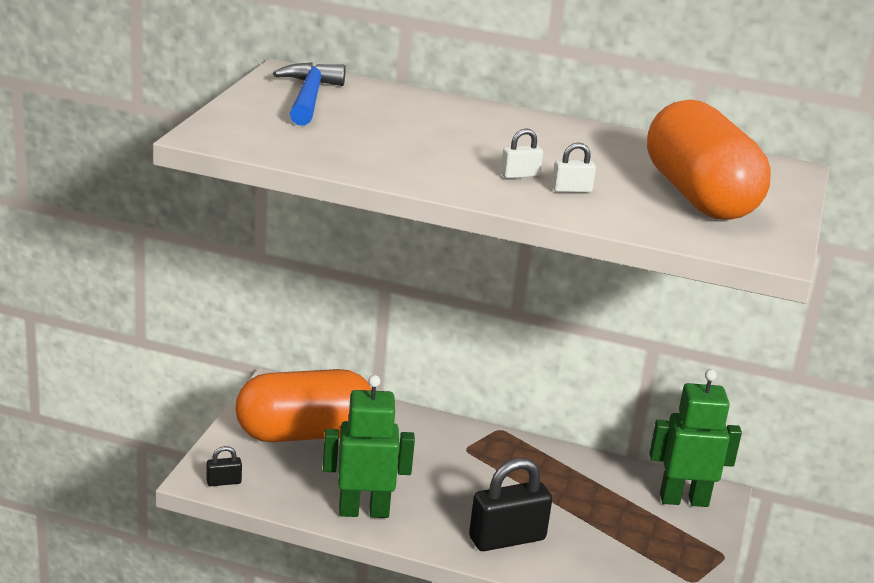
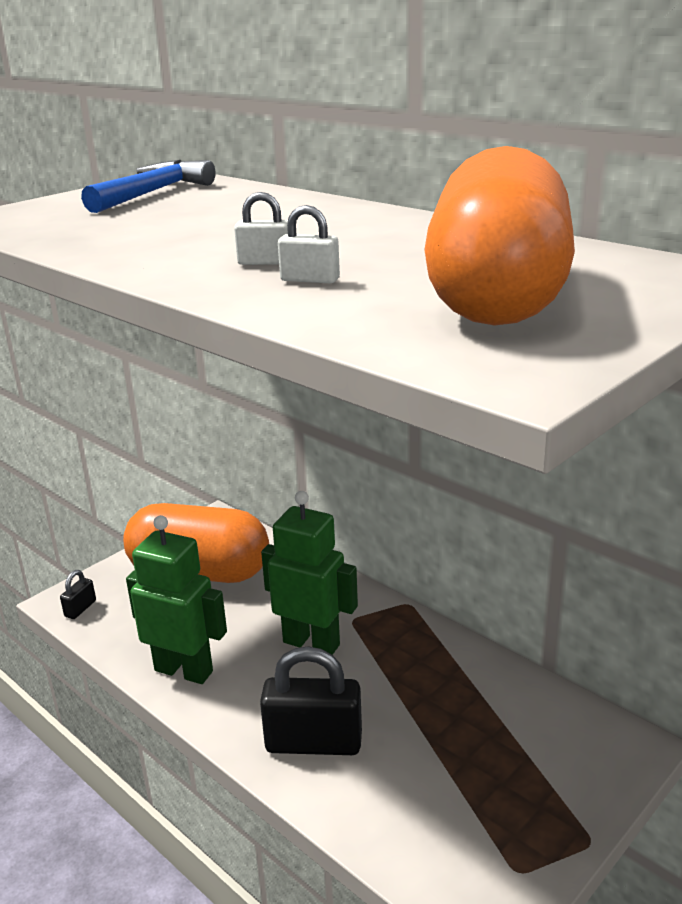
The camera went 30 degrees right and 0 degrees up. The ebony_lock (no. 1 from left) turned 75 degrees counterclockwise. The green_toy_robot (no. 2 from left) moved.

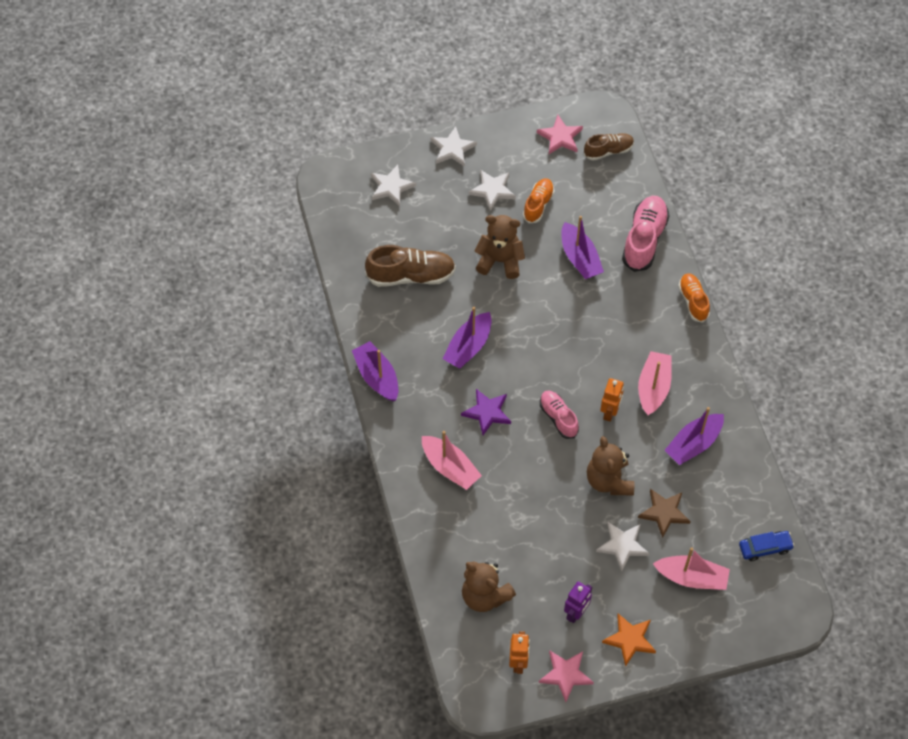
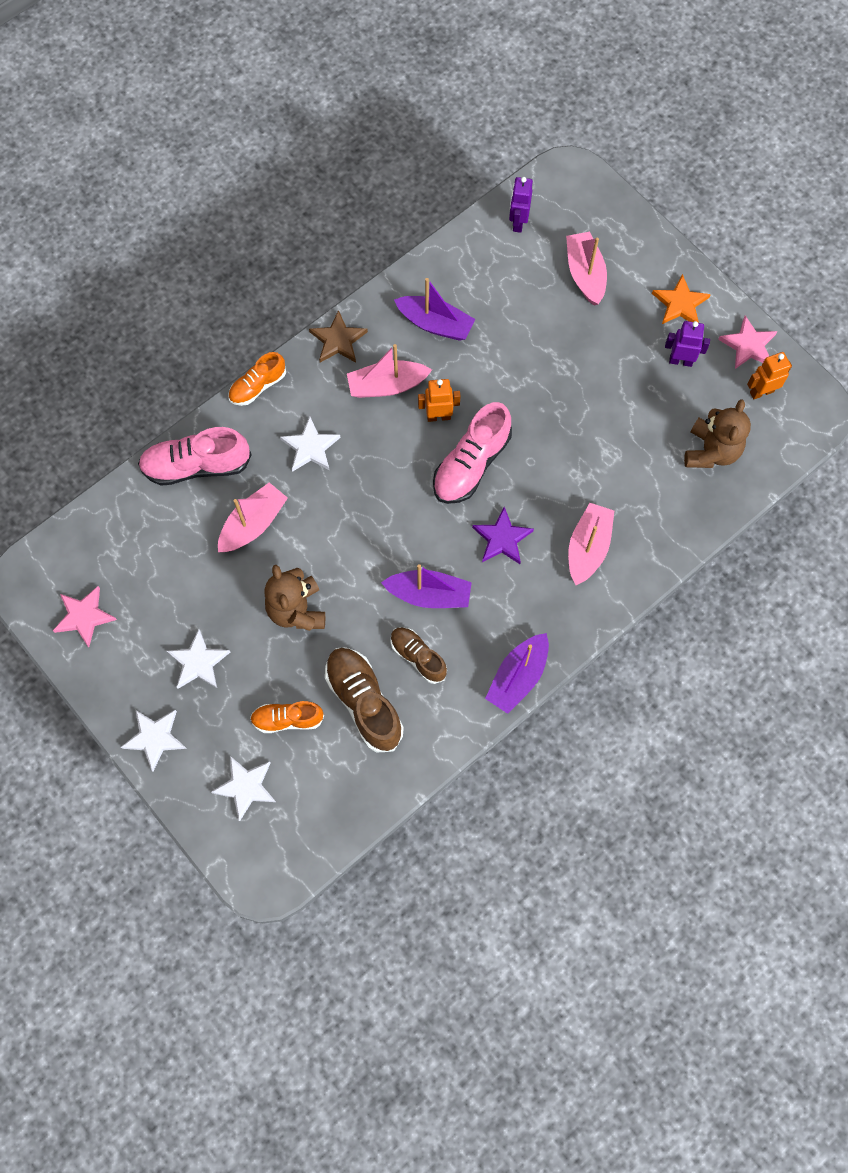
The camera went 115 degrees left and 10 degrees up. The royal_purple_boat (no. 3 from left) became the rose-pink_boat (no. 1 from left). The orange_lace-up_shoe (no. 1 from left in the first image) moved. The snow-white_star_shape (no. 4 from left) moved. The dark_brown_star_shape moved. The dark_brown_lace-up_shoe (no. 2 from left) moved. The rose-pink_lace-up_shoe (no. 1 from left in the first image) changed to 1.62 times the size. The cobalt_car was replaced by the royal_purple_toy_robot (no. 1 from left). The dark_brown_stuffed_bear (no. 3 from left) disappeared.

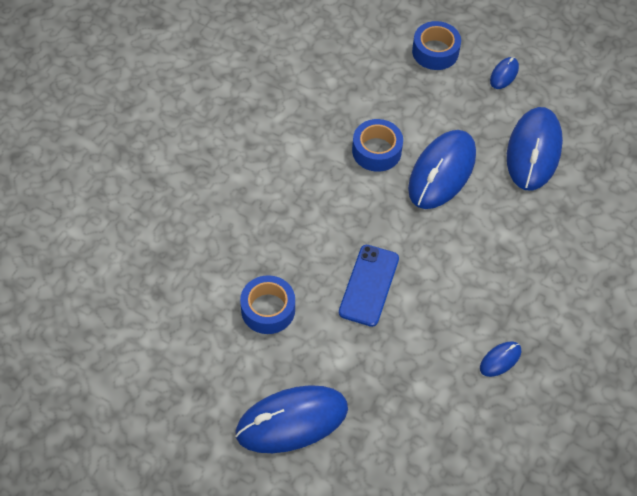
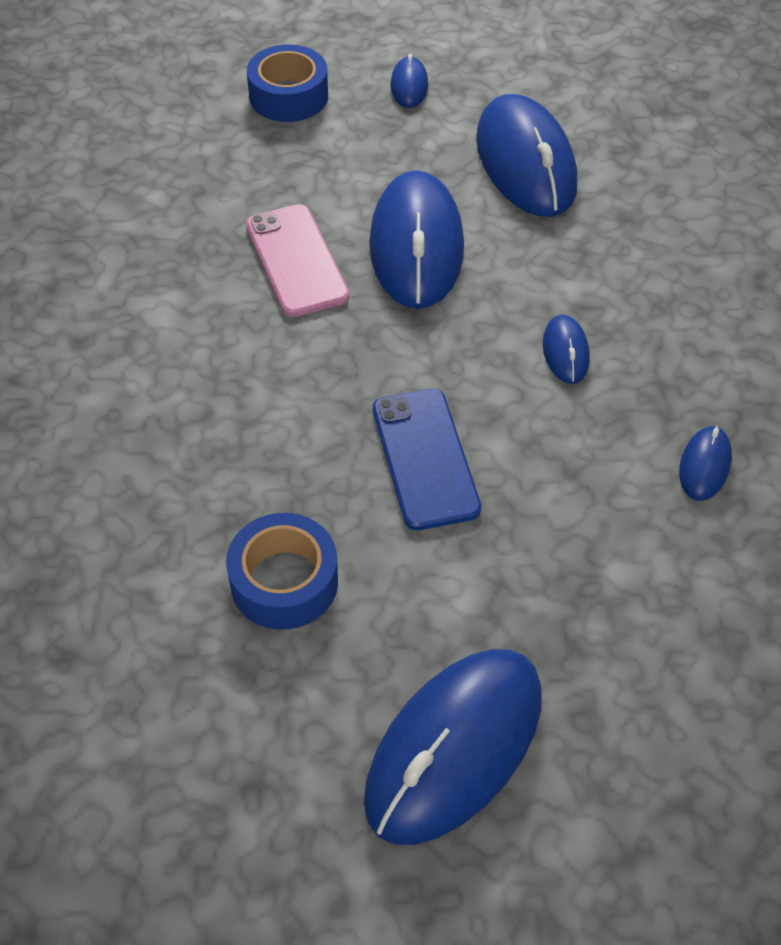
The camera went 30 degrees left and 5 degrees down. The cobalt_sticky_tape (no. 2 from left) was replaced by the rose-pink_phone. The cobalt_mouse (no. 5 from left) appeared.

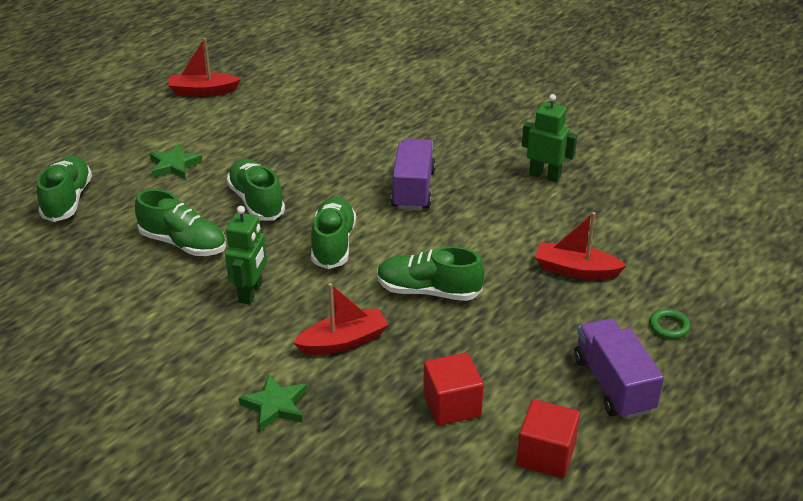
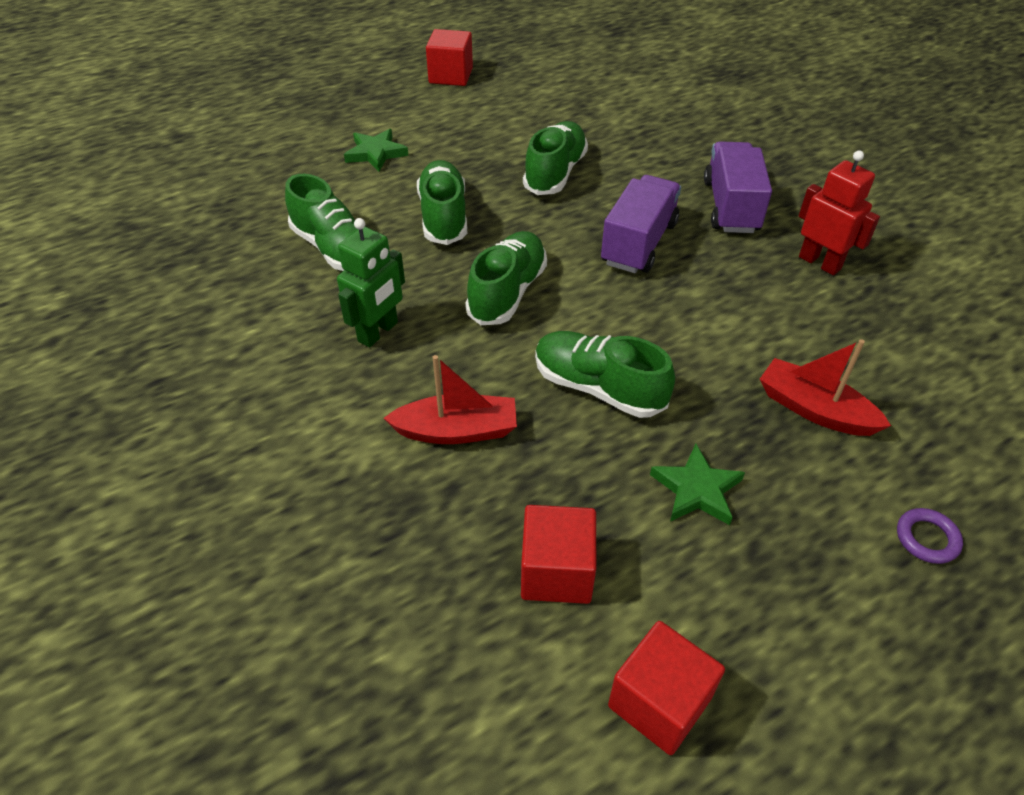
The camera went 20 degrees right and 10 degrees up. The crimson_boat (no. 1 from left) was replaced by the crimson_cube (no. 1 from left). The green_lace-up_shoe (no. 1 from left in the first image) moved. The green_star_shape (no. 2 from left) moved. The royal_purple_truck (no. 2 from left) moved. The green_toy_robot (no. 2 from left) became the crimson_toy_robot. The green_torus became the royal_purple_torus.

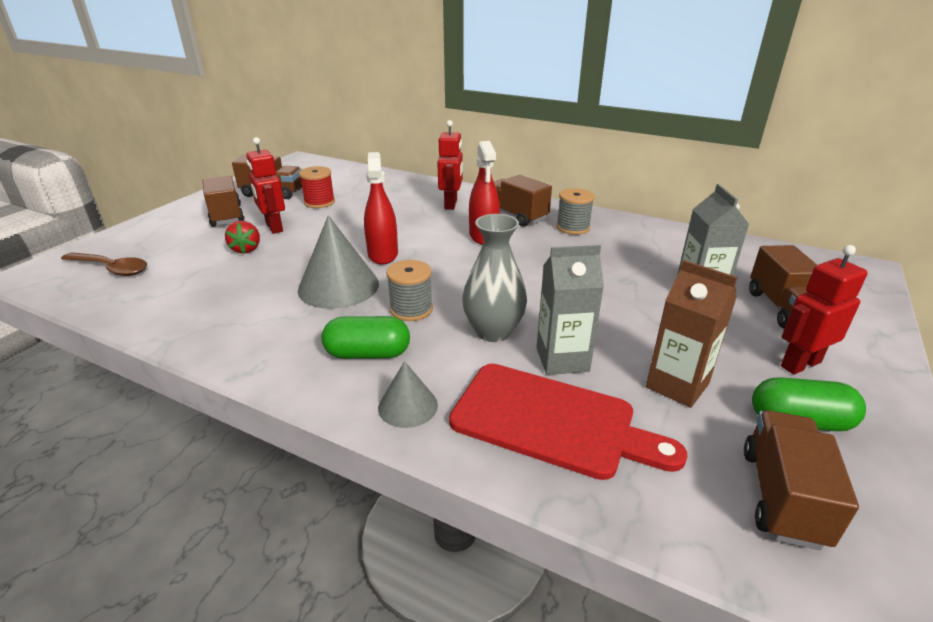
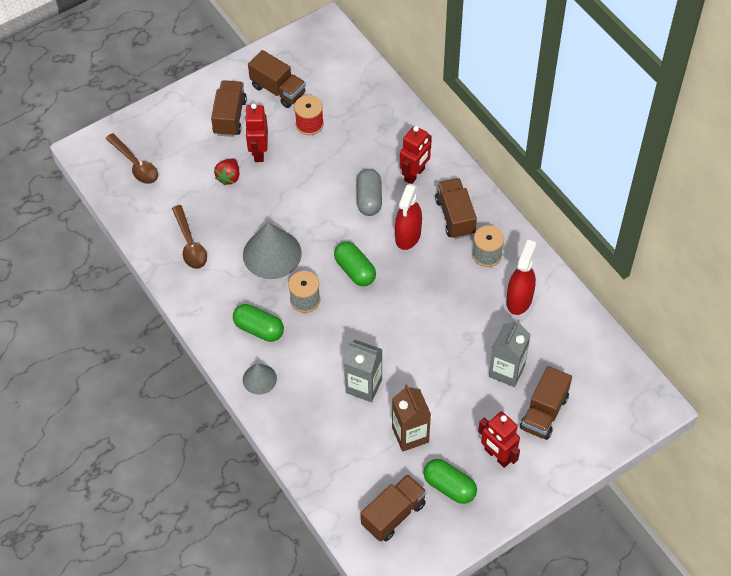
The camera went 30 degrees right and 25 degrees up. The dark_brown_teaspoon (no. 2 from left) appeared. The green_pill (no. 2 from left) appeared. The gray_pill appeared. The crimson_toy_robot (no. 3 from left) turned 135 degrees counterclockwise. The crimson_spray_cleaner (no. 1 from left in the first image) moved. The crimson_chopping_board disappeared. The gray_tall_vase disappeared.

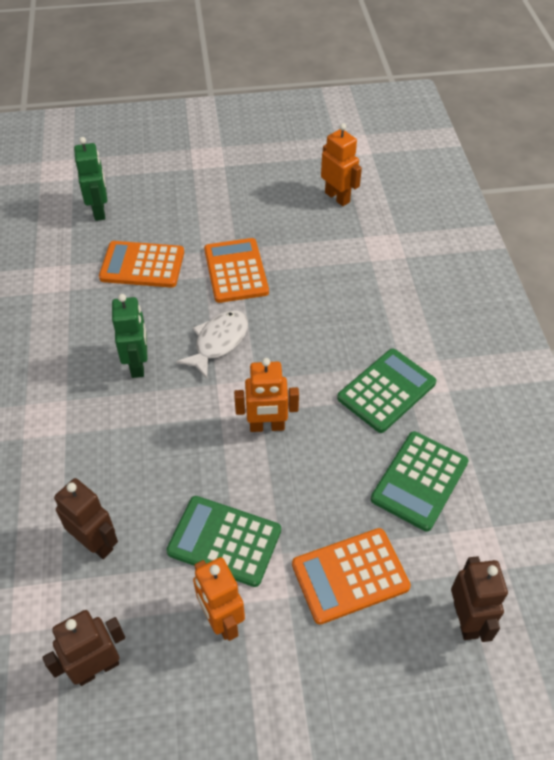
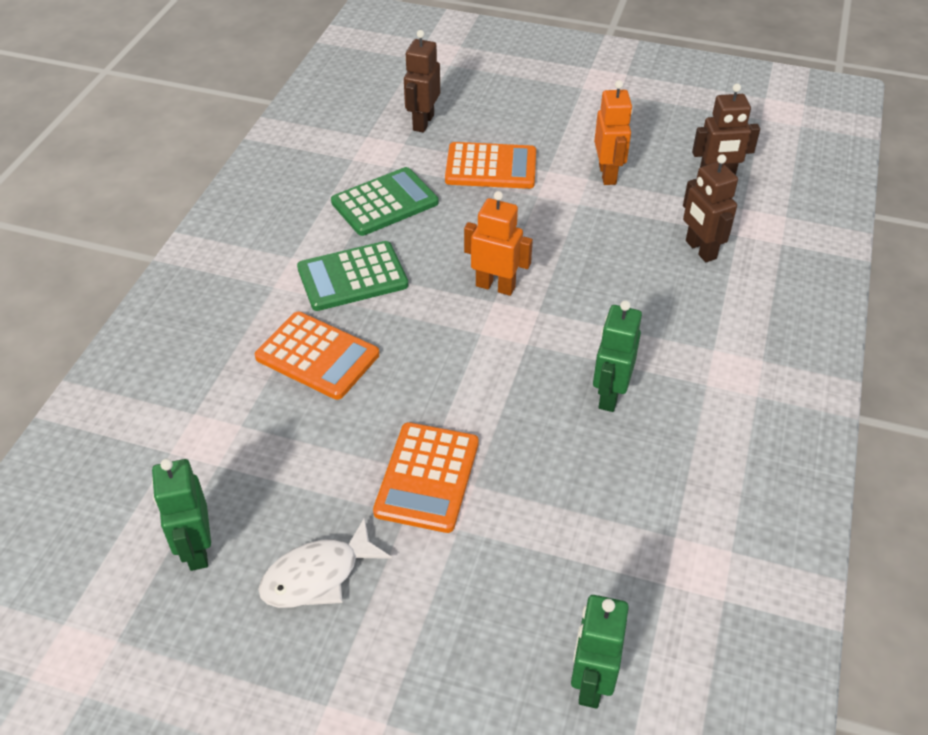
The camera went 155 degrees left and 5 degrees down. The orange_toy_robot (no. 3 from left) became the green_toy_robot (no. 1 from left). The orange_calculator (no. 1 from left) moved. The snow-white_toy_fish moved. The green_calculator (no. 1 from left) disappeared.

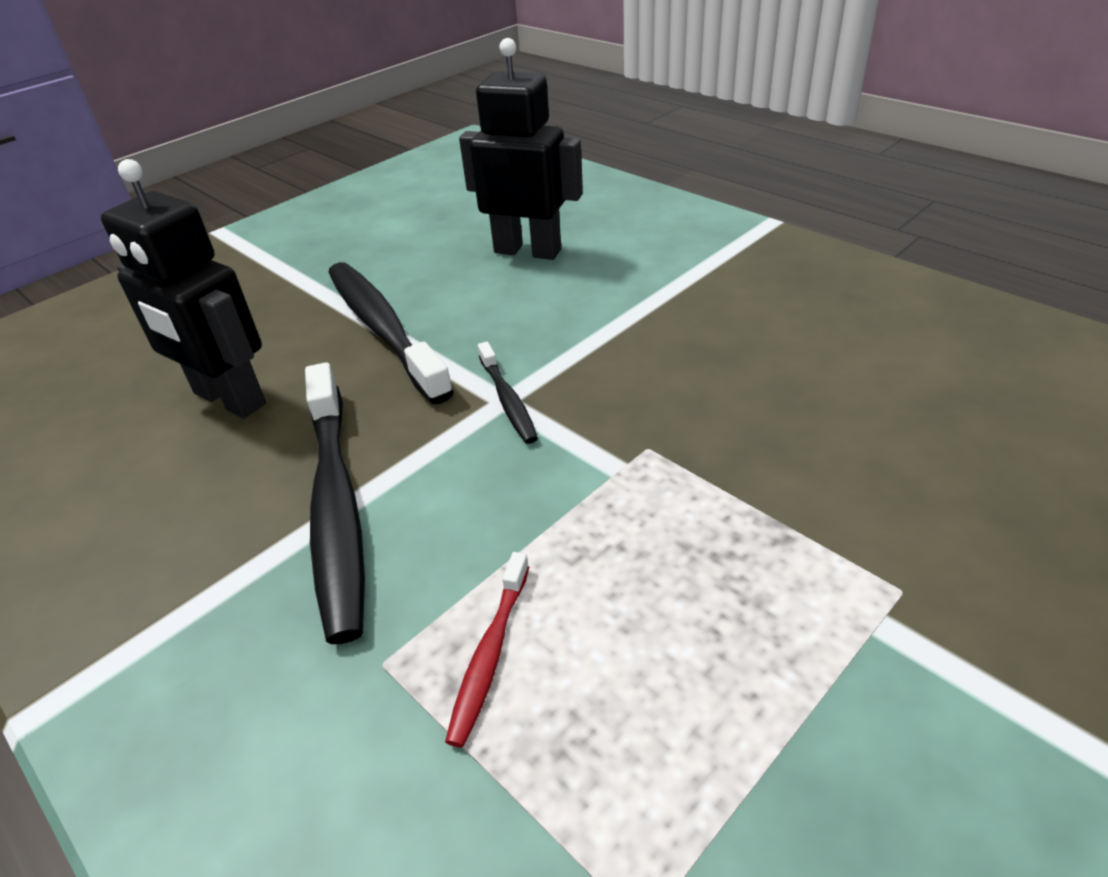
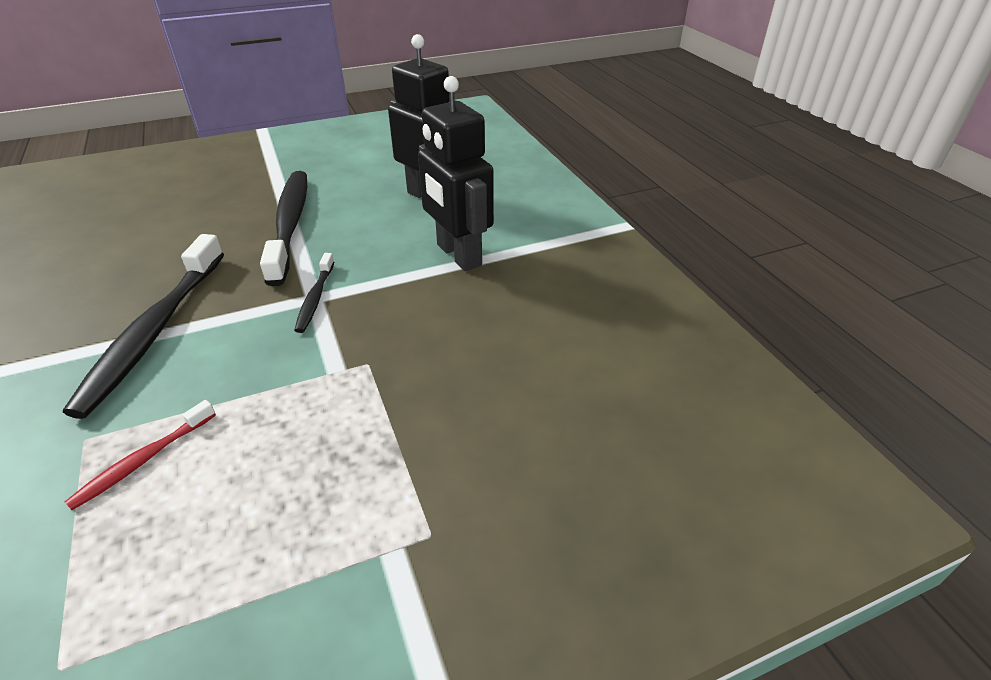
The camera went 20 degrees right and 0 degrees up. The ebony_toy_robot (no. 1 from left in the first image) moved.

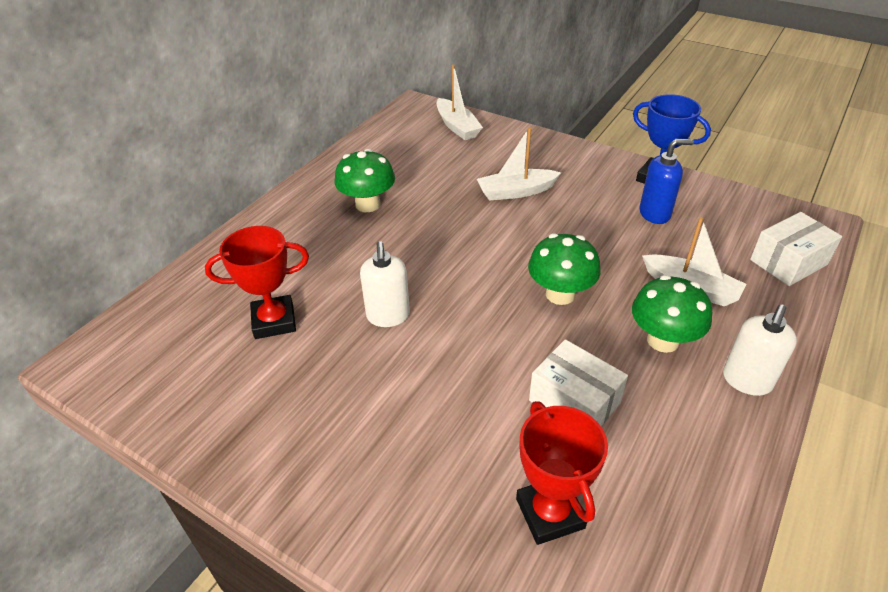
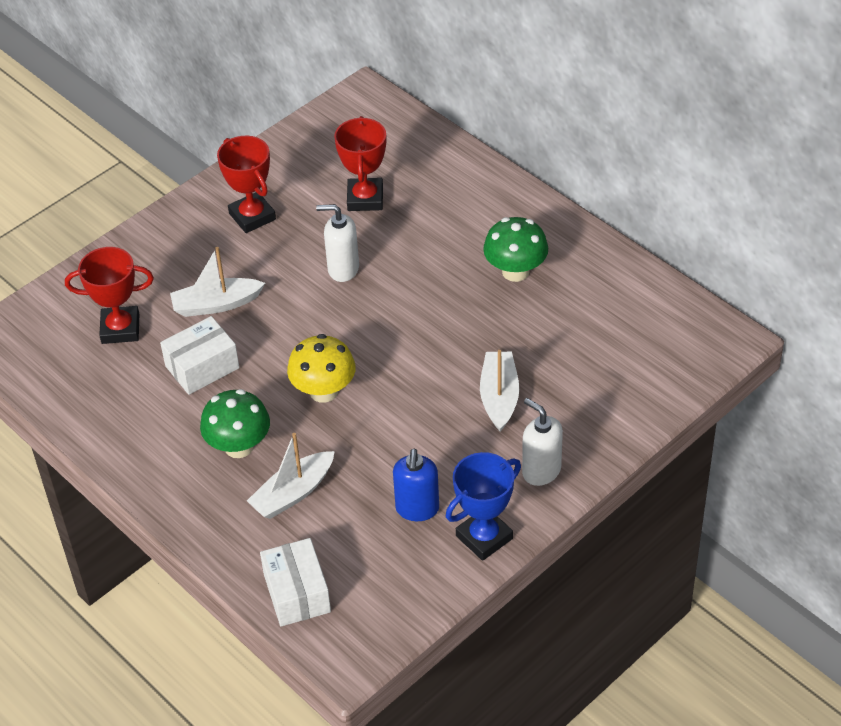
The camera went 105 degrees right and 5 degrees up. The snow-white_boat (no. 1 from left) moved. The crimson_prize_cup (no. 2 from left) appeared. The green_toadstool (no. 2 from left) became the yellow_toadstool. The snow-white_pump_bottle (no. 2 from left) moved.

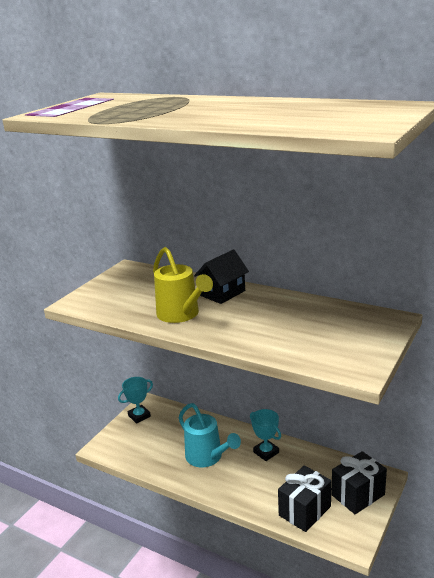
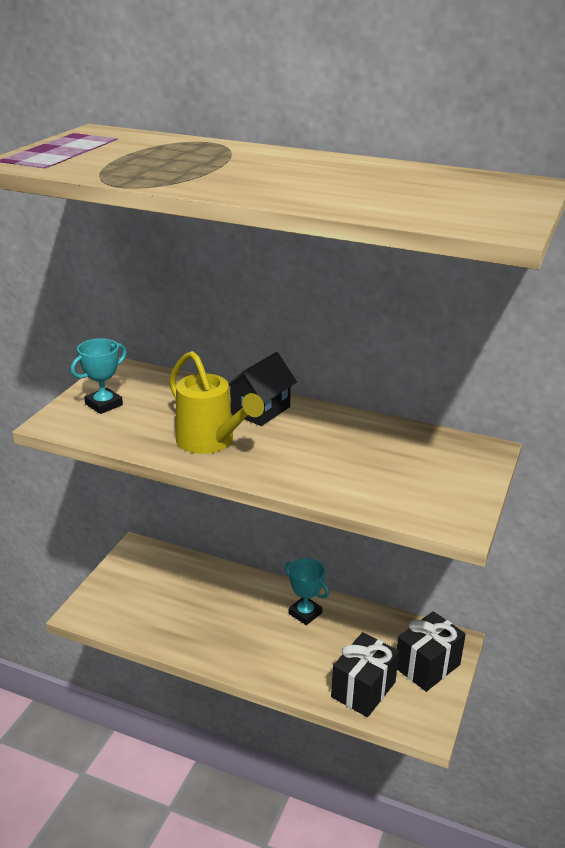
The camera went 10 degrees left and 5 degrees up. The teal_prize_cup (no. 1 from left) moved. The teal_watering_can disappeared.

